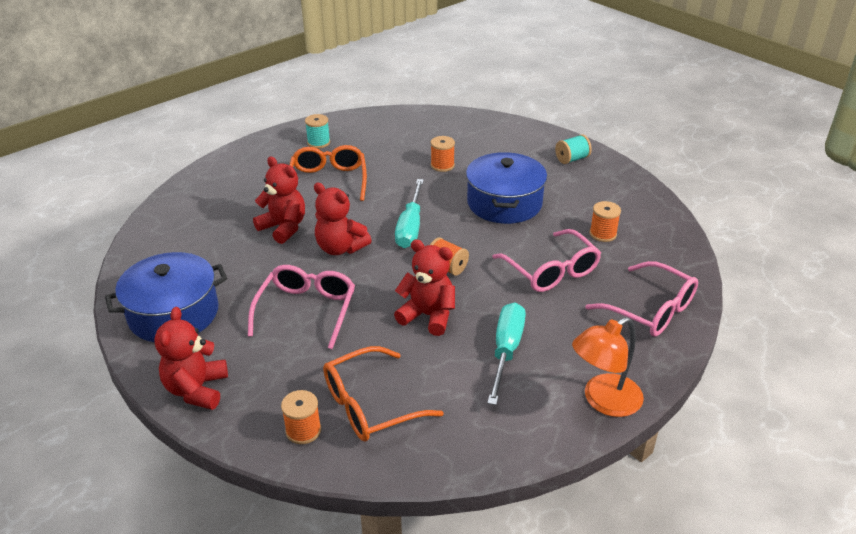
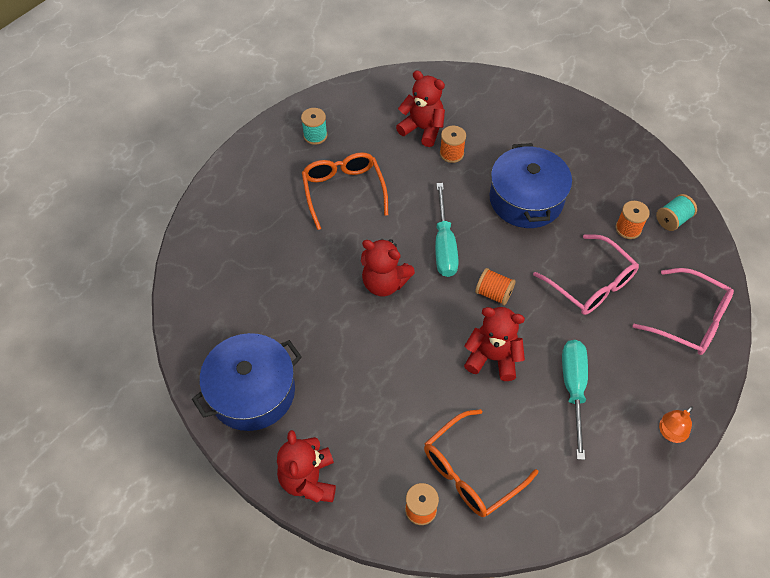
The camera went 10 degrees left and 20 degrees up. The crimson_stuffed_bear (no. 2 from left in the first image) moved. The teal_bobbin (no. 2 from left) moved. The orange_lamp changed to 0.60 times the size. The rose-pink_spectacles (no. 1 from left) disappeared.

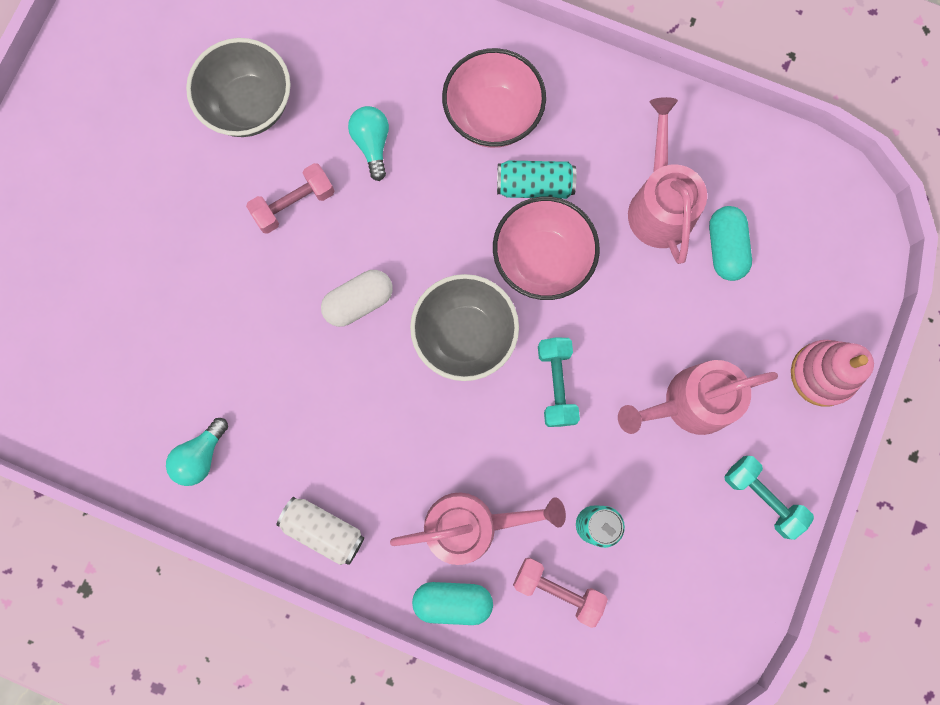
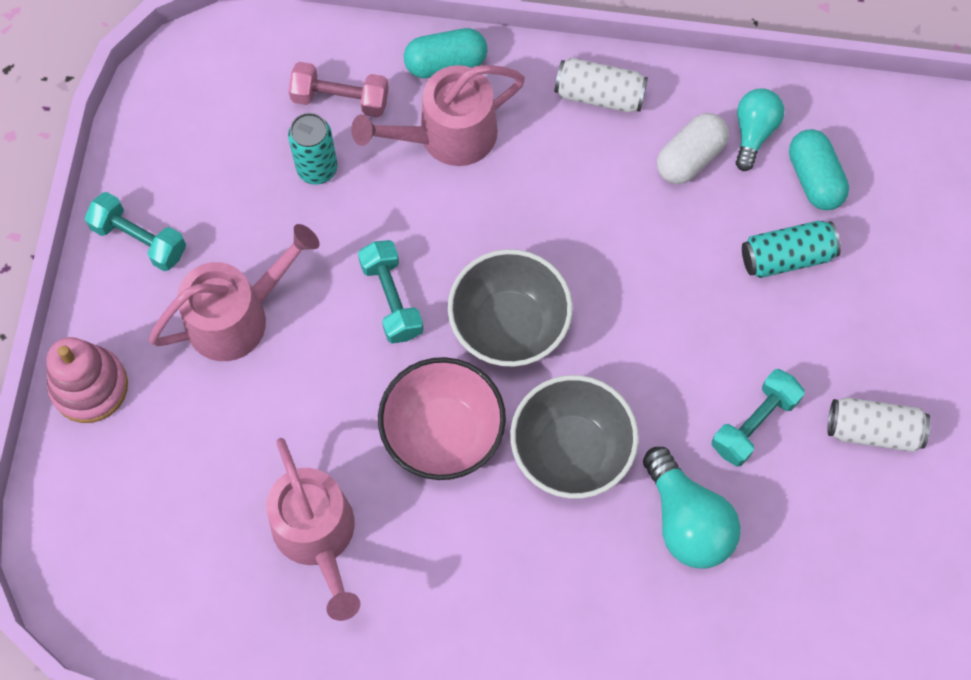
The camera went 165 degrees right and 10 degrees down. The gray_deep_dish (no. 1 from left in the first image) moved. The teal_bulb (no. 2 from left in the first image) changed to 1.51 times the size. The snow-white_pill moved. The rose-pink_dumbbell (no. 1 from left) became the teal_dumbbell (no. 3 from left). The teal_tin (no. 1 from left in the first image) moved. The teal_pill (no. 2 from left) moved. The snow-white_tin (no. 2 from left) appeared. The rose-pink_deep_dish (no. 1 from left) disappeared.

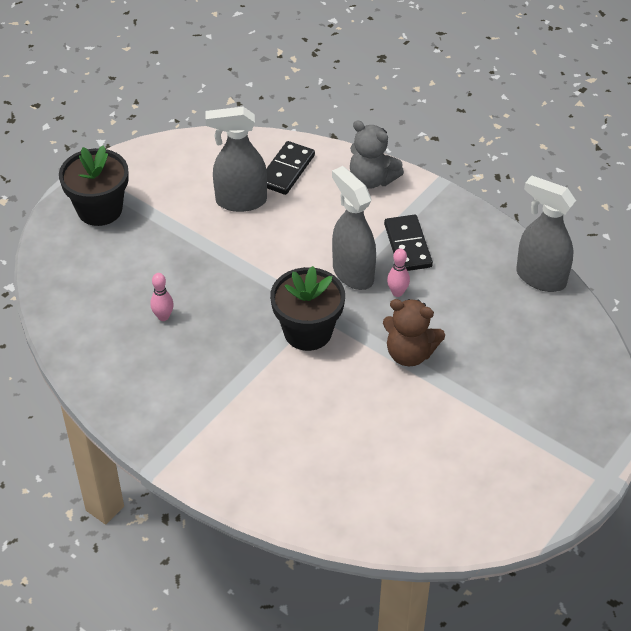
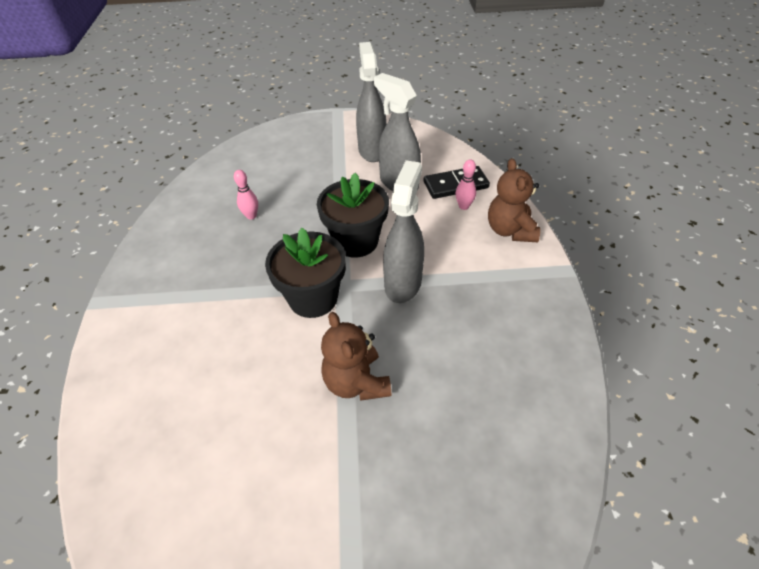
The camera went 50 degrees right and 0 degrees up. The ebony_flower_pot (no. 1 from left in the first image) moved. The gray_spray_cleaner (no. 3 from left in the first image) moved. The rose-pink_tenpin (no. 2 from left) moved. The gray_stuffed_bear became the dark_brown_stuffed_bear (no. 2 from left). The ebony_domino (no. 2 from left) disappeared.

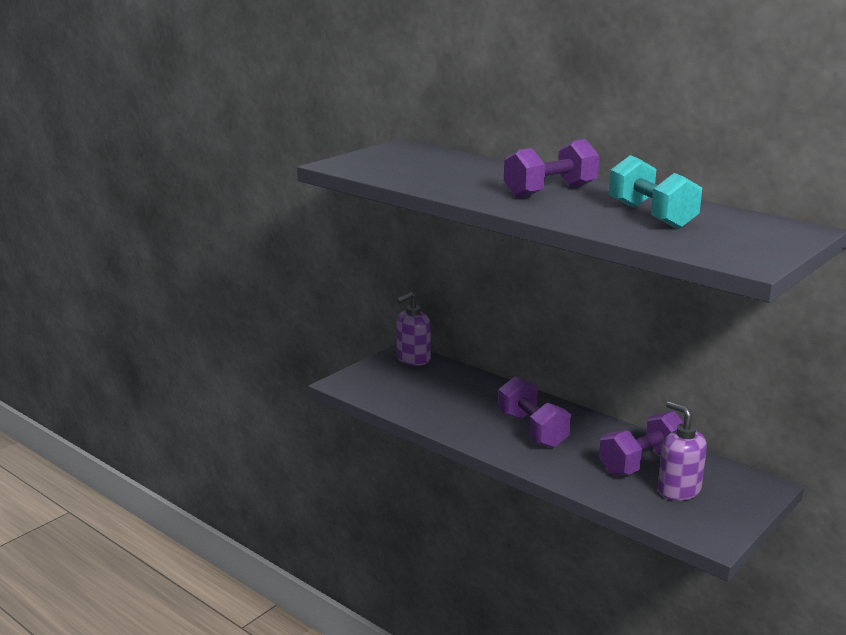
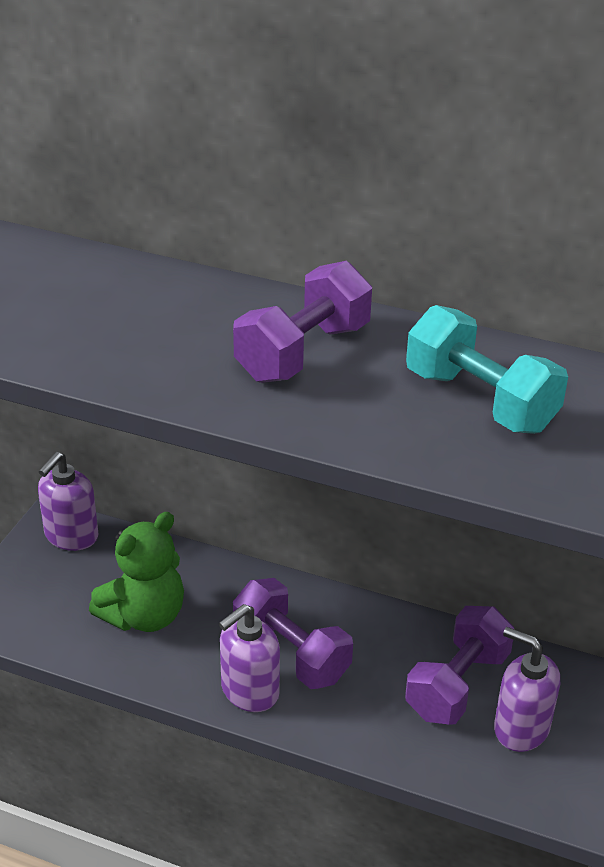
The camera went 20 degrees left and 15 degrees up. The green_stuffed_bear appeared. The royal_purple_pump_bottle (no. 2 from left) appeared.

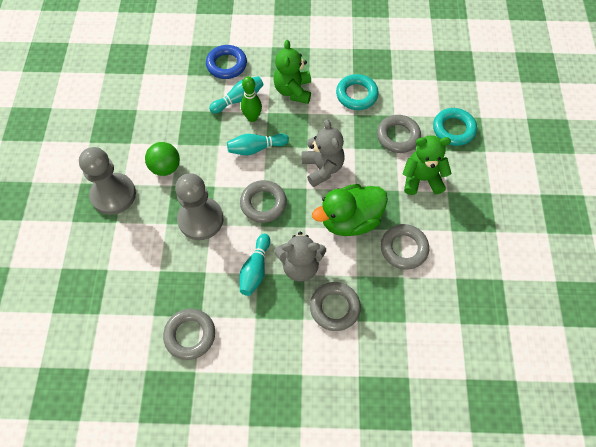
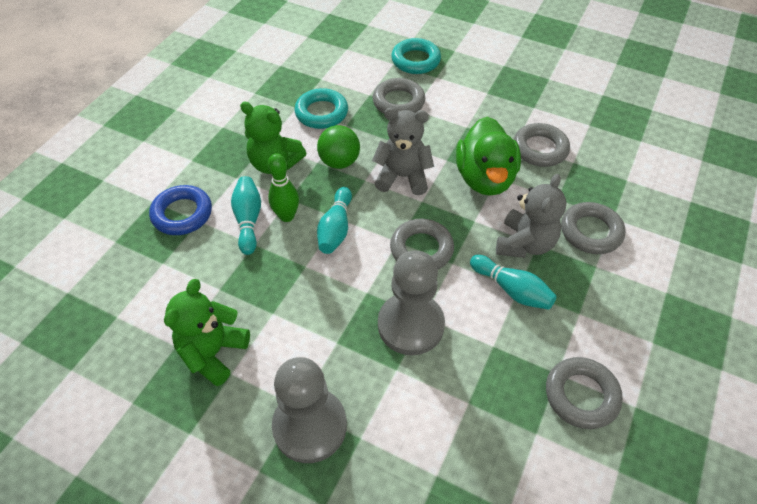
The camera went 65 degrees left and 10 degrees down. The green_stuffed_bear (no. 2 from left in the first image) moved. The green_play_ball moved.

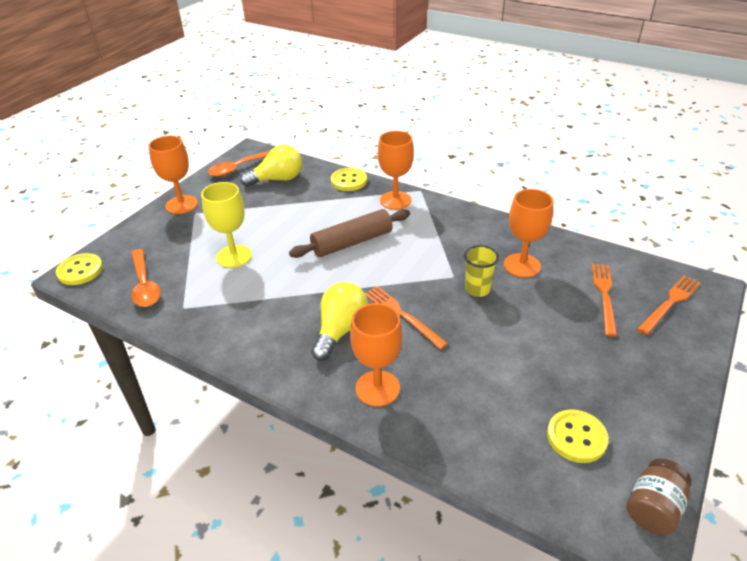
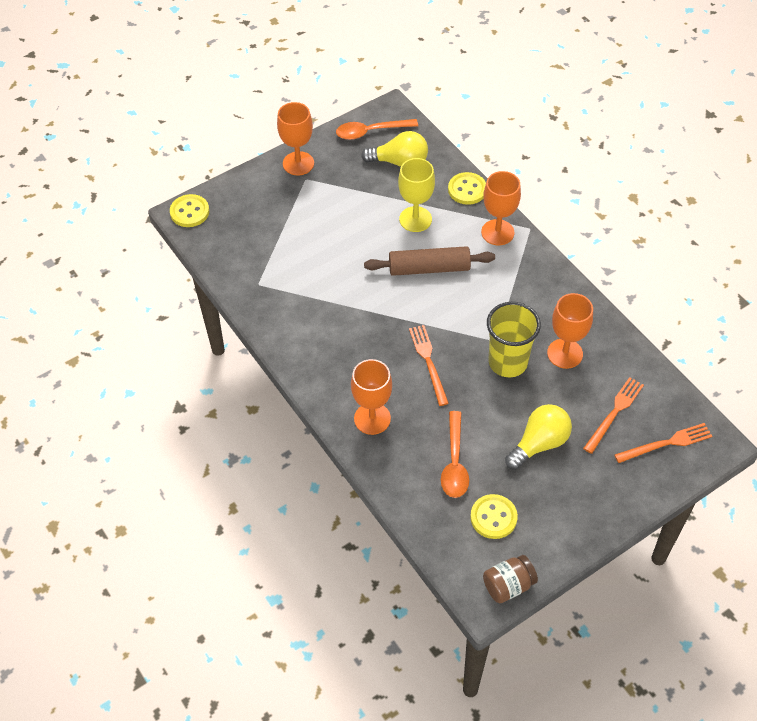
The camera went 25 degrees right and 15 degrees up. The yellow_chalice moved. The orange_teaspoon (no. 1 from left in the first image) moved. The yellow_cup changed to 1.66 times the size. The yellow_bulb (no. 2 from left) moved.

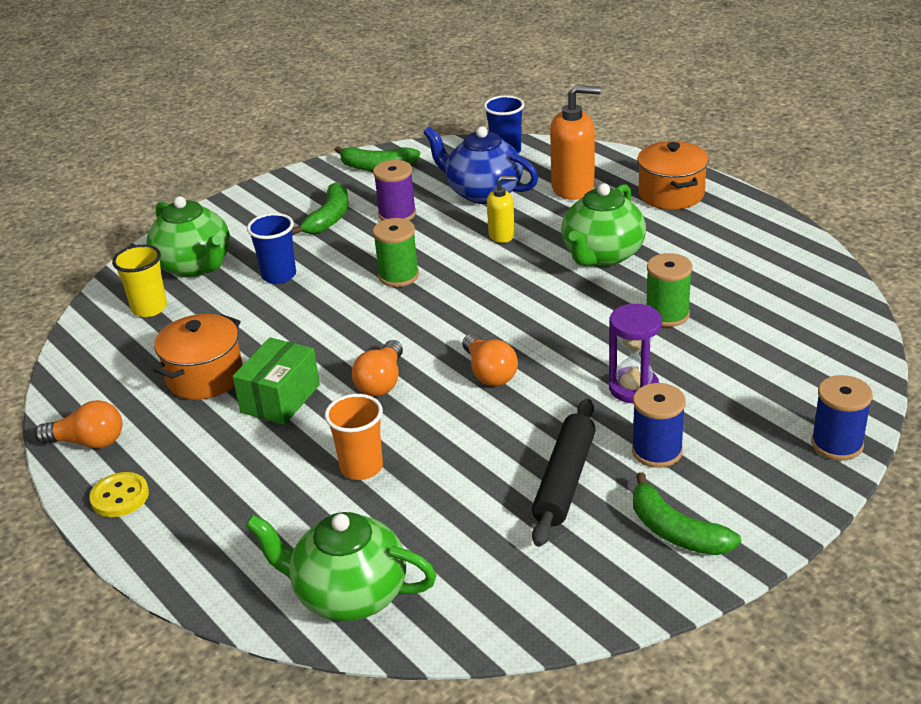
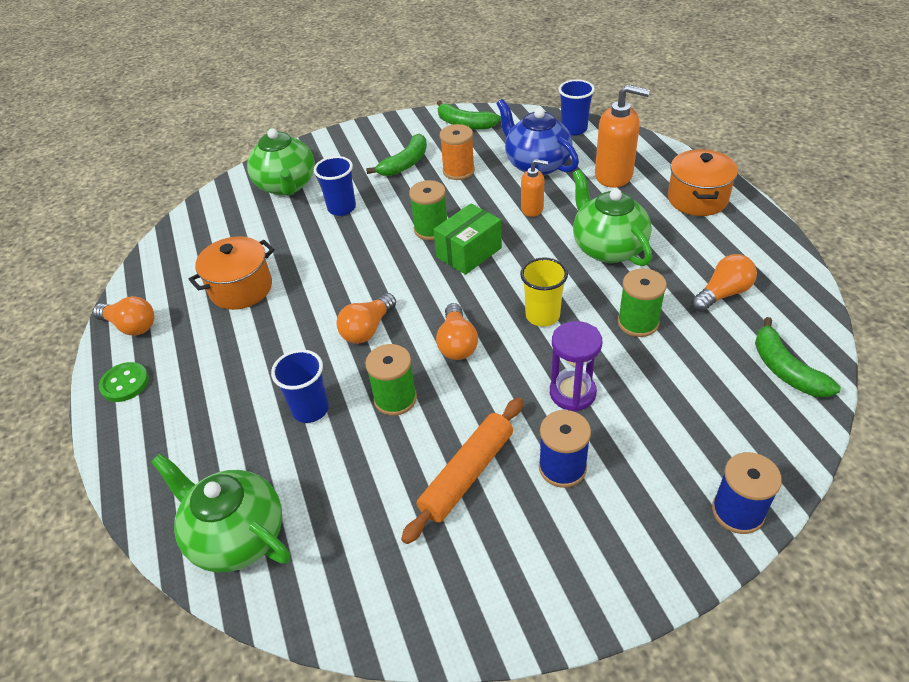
The camera went 20 degrees right and 10 degrees up. The yellow_shirt_button became the green_shirt_button. The orange_cup became the cobalt_cup (no. 1 from left). The green_bobbin (no. 1 from left) appeared. The ebony_pastry_roller became the orange_pastry_roller. The green_parcel moved. The royal_purple_bobbin became the orange_bobbin. The yellow_cup moved. The yellow_pump_bottle became the orange_pump_bottle (no. 1 from left). The green_teapot (no. 3 from left) turned 105 degrees clockwise. The orange_bulb (no. 4 from left) appeared. The green_banana (no. 3 from left) moved.

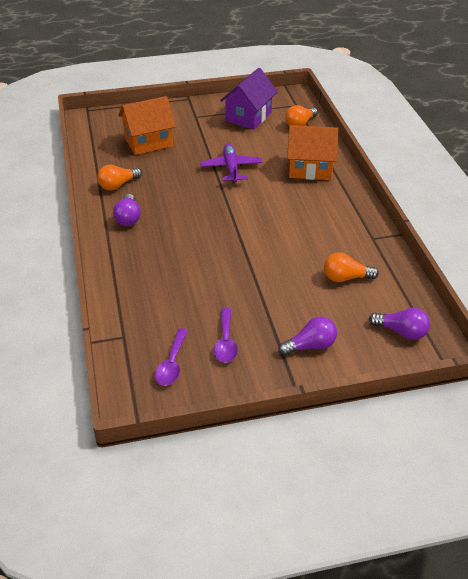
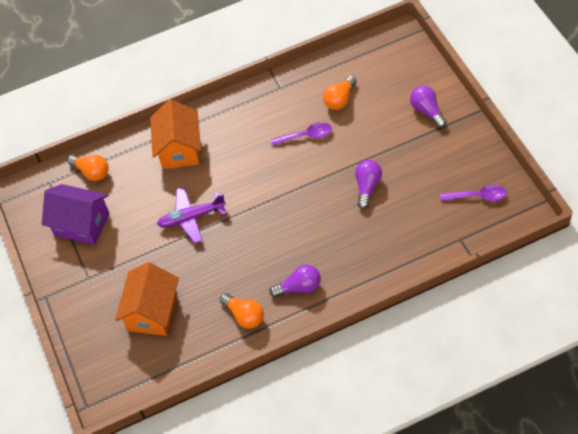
The camera went 95 degrees left and 15 degrees up. The orange_house (no. 1 from left) turned 45 degrees clockwise. The royal_purple_teaspoon (no. 2 from left in the first image) moved. The orange_bulb (no. 3 from left) turned 45 degrees clockwise. The royal_purple_bulb (no. 3 from left in the first image) moved.

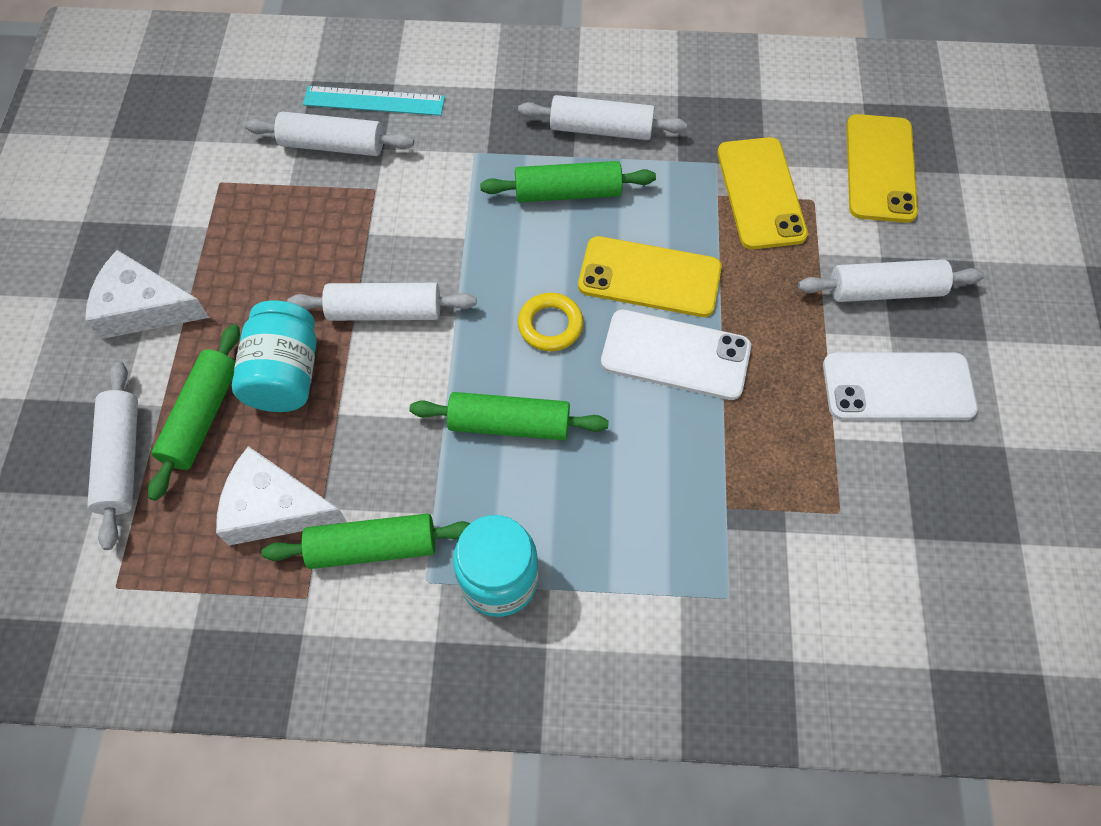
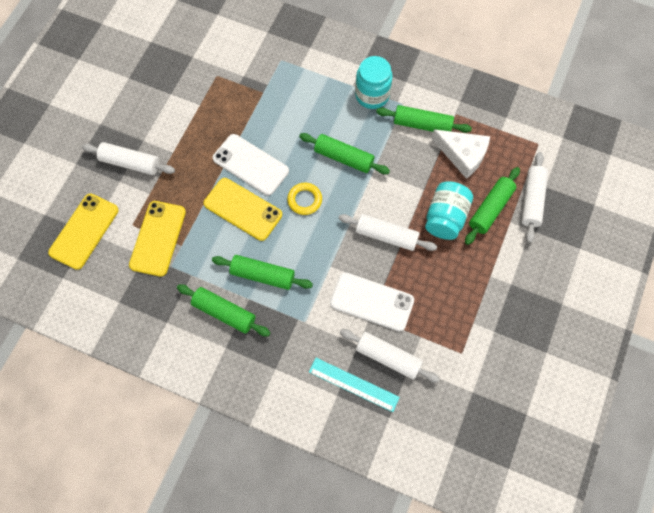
The camera went 160 degrees left and 5 degrees up. The snow-white_pastry_roller (no. 4 from left) became the green_pastry_roller (no. 1 from left). The snow-white_phone (no. 2 from left) moved. The snow-white_cheese_wedge (no. 1 from left) disappeared.

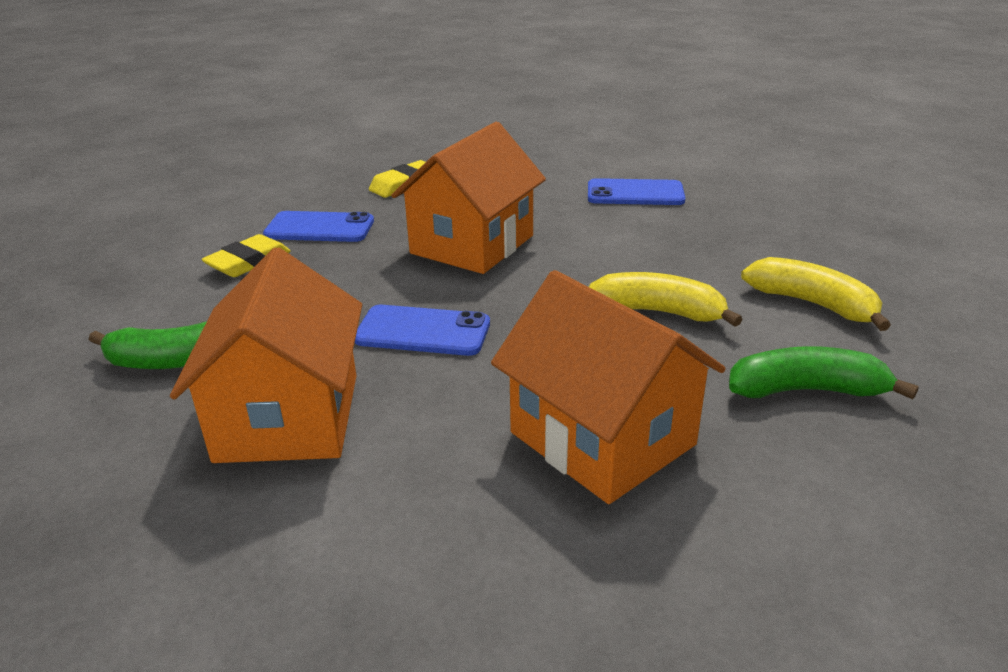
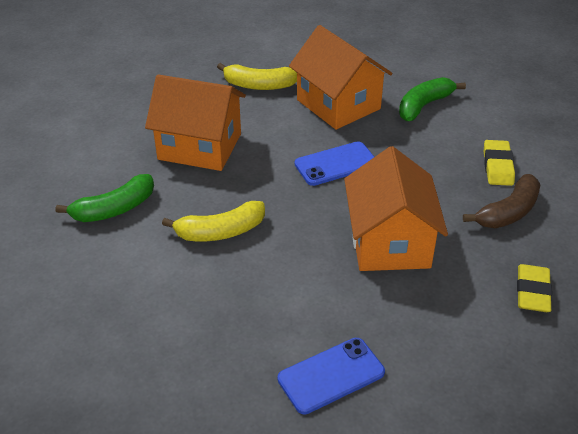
The camera went 145 degrees right and 10 degrees up. The yellow_banana (no. 2 from left) moved. The cobalt_phone (no. 1 from left) was replaced by the dark_brown_banana.

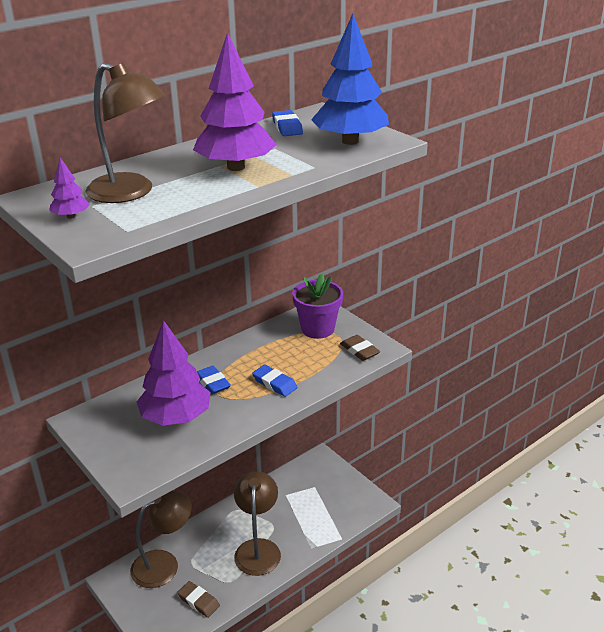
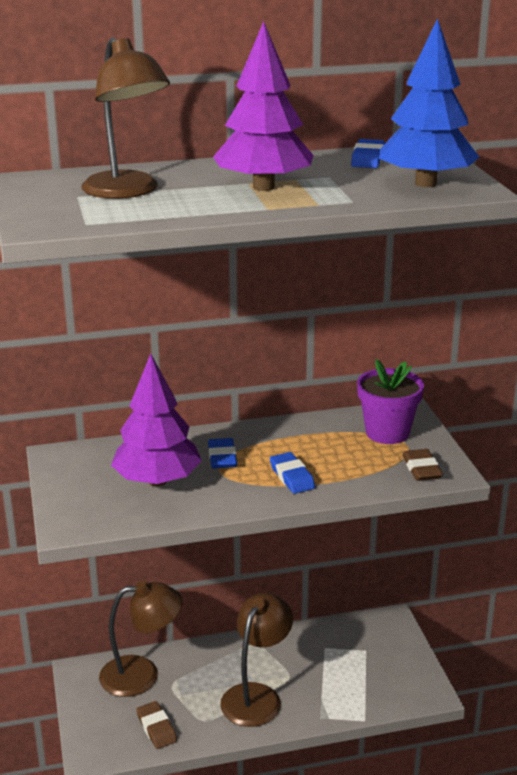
The camera went 25 degrees right and 5 degrees down. The royal_purple_fir_tree (no. 1 from left) disappeared.

